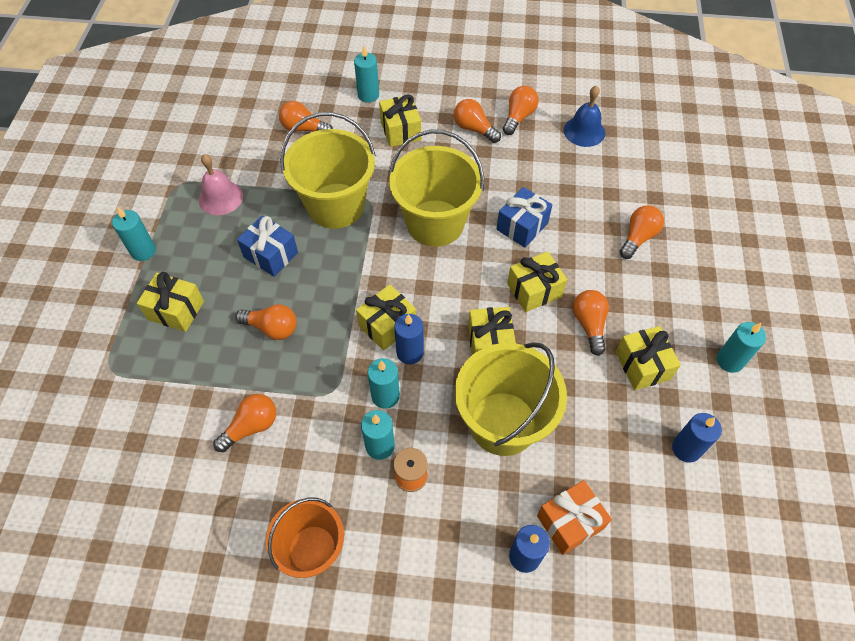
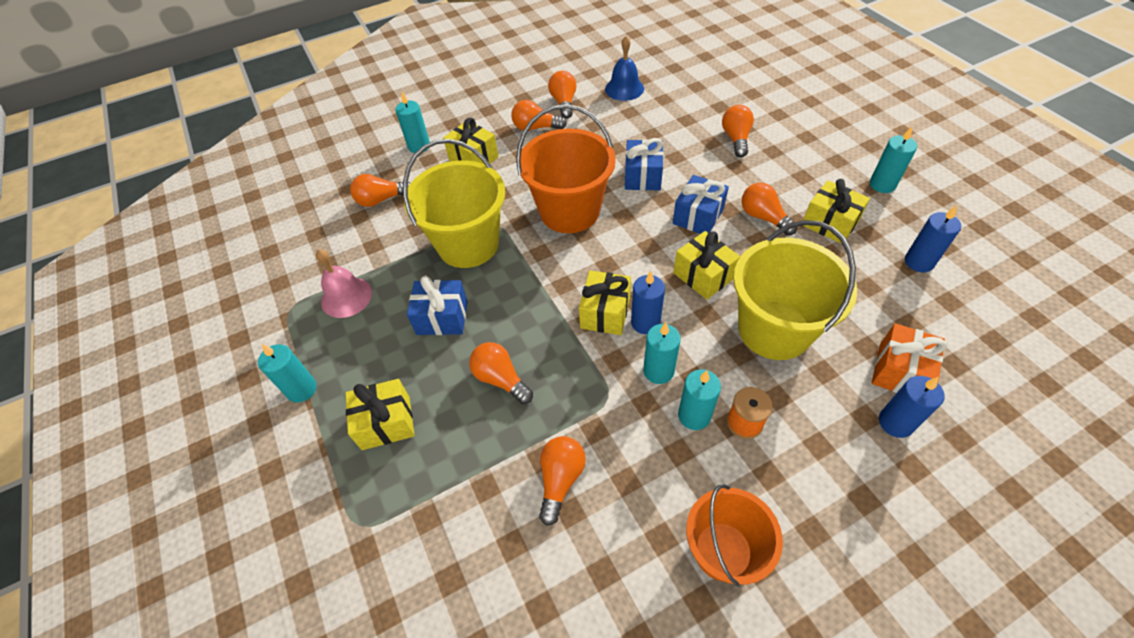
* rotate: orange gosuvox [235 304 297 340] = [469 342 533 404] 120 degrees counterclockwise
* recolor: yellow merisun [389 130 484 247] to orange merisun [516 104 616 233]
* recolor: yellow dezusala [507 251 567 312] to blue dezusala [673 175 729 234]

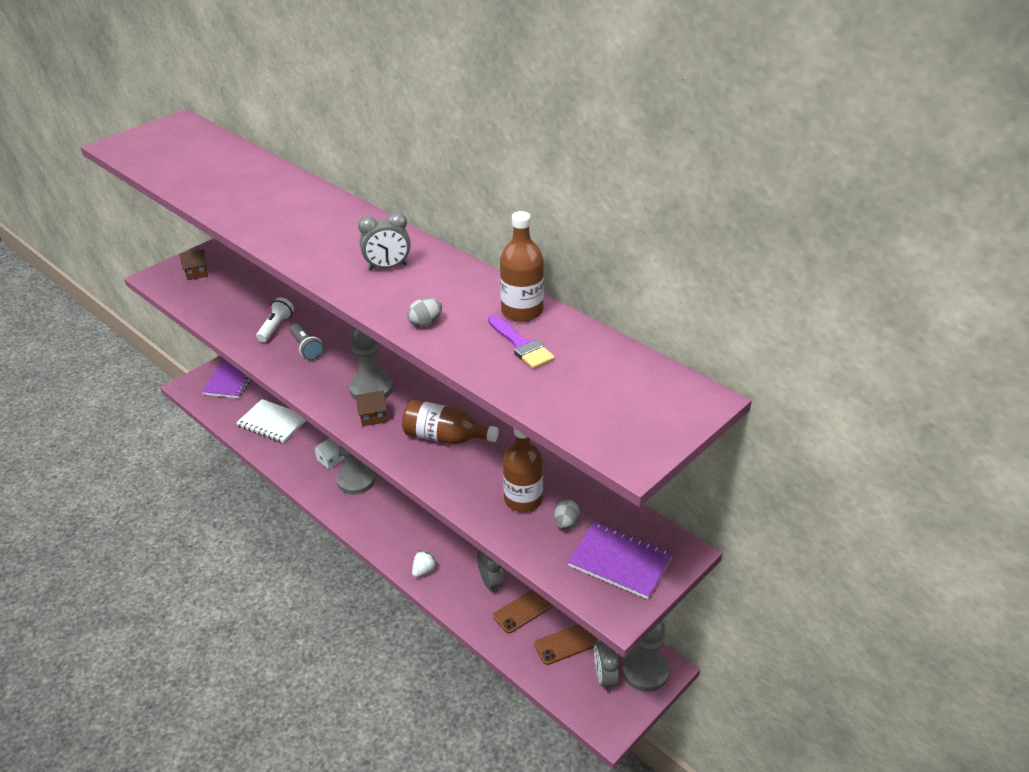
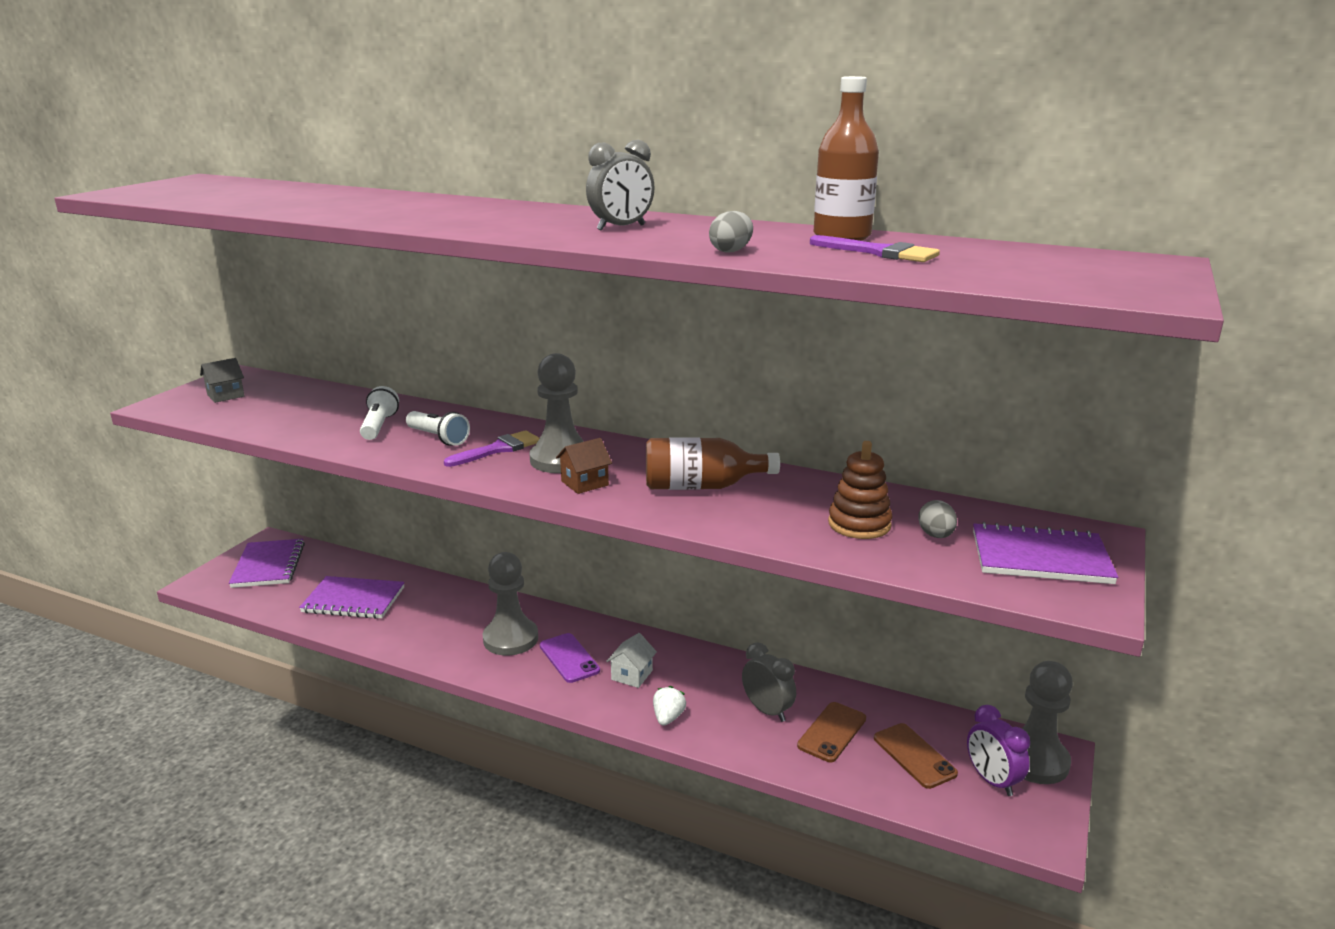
* recolor: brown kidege [179 249 208 280] to grey kidege [200 358 245 403]
* recolor: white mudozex [236 399 306 443] to purple mudozex [299 576 405 619]
* recolor: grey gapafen [290 324 324 360] to white gapafen [406 411 470 446]
* move: white kidege [312 438 345 469] to [606 633 657 688]
* replace: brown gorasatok [503 429 543 512] to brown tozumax [828 441 892 539]
* rotate: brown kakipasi [534 624 596 665] = [874 723 958 789] 75 degrees counterclockwise
* recolor: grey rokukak [594 638 619 693] to purple rokukak [967 705 1030 796]
* insert: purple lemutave [444 430 540 467]
* insert: purple kakipasi [540 633 600 683]

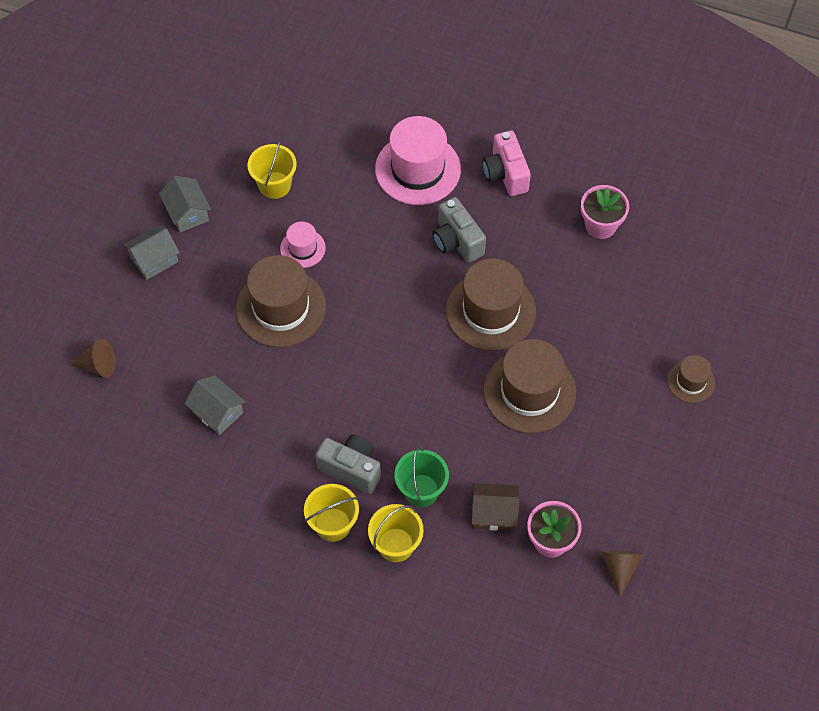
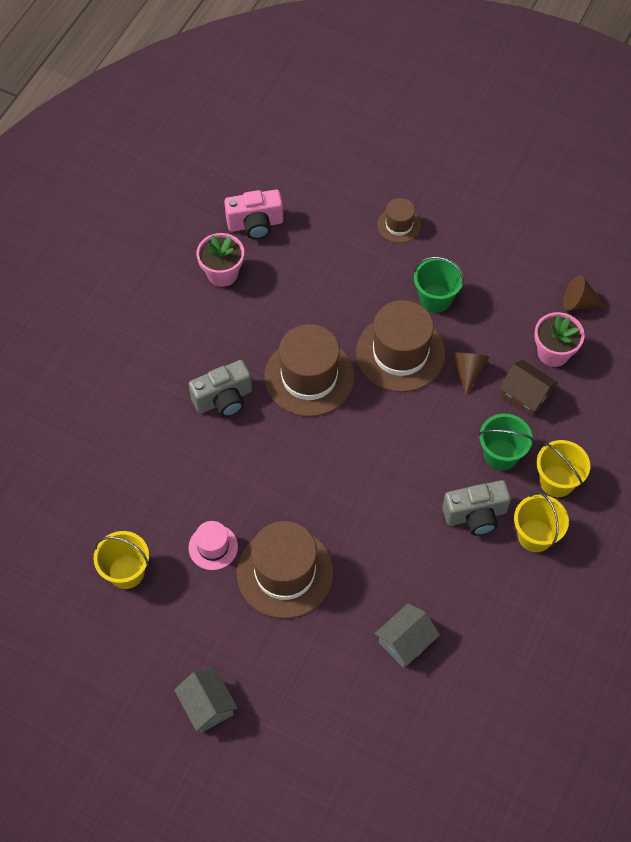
* move: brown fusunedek [71 339 116 378] to [451 353 489 395]
* delete: grey kidege [159 176 211 232]
* rotate: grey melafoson [315 434 381 494] = [442 480 511 536] 135 degrees counterclockwise
* delete: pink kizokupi [375 116 461 205]
* rotate: brown kidege [471 483 520 531] = [499 360 558 417] 60 degrees counterclockwise
* move: pink melafoson [483 131 531 196] to [224 190 283 239]
* insert: green merisun [414 257 464 313]

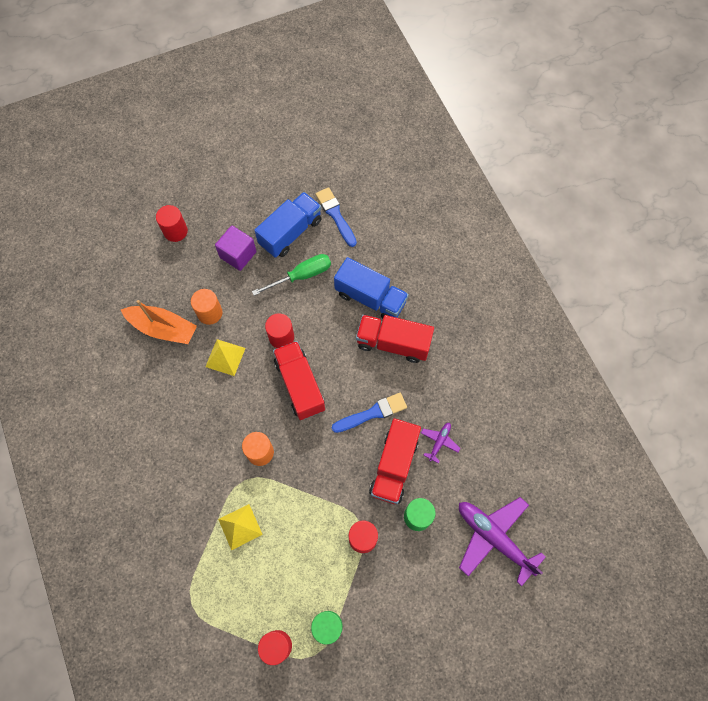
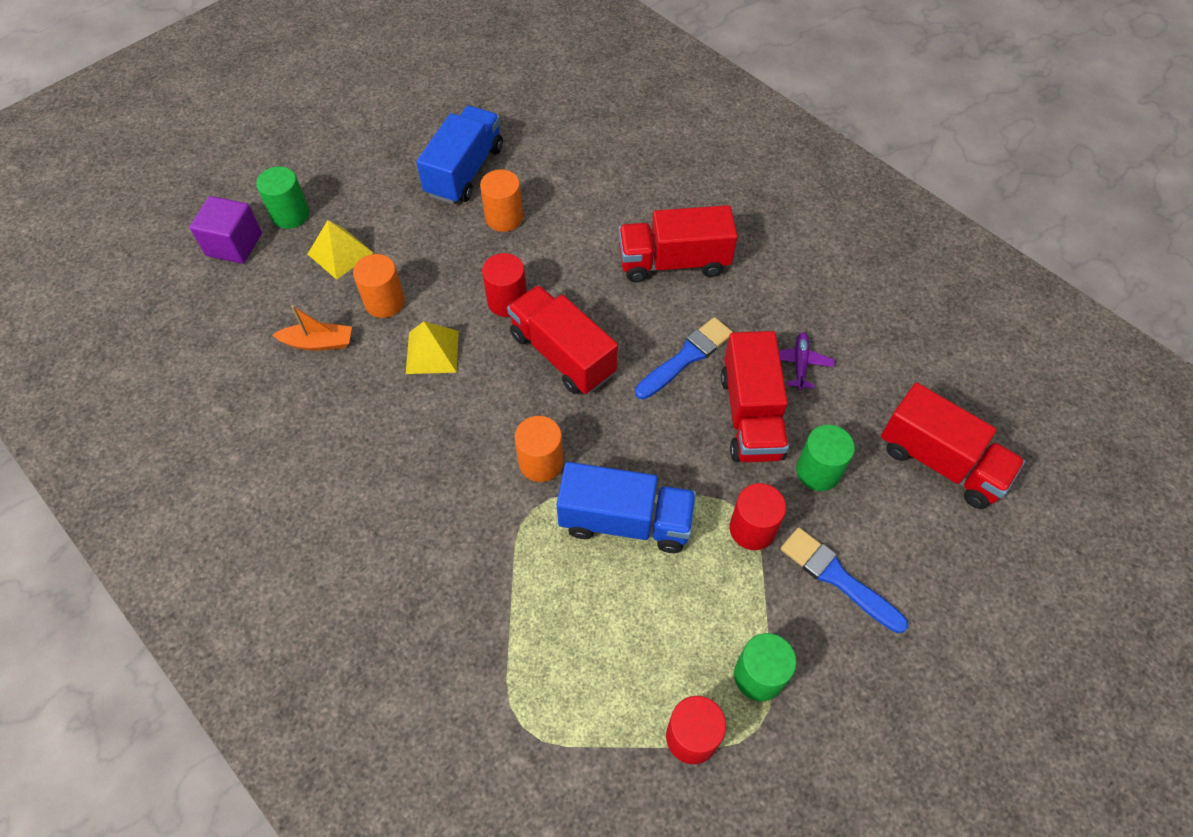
* resize: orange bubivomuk [121 300 197 344] = [273 305 352 351] x0.61
* recolor: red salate [156 205 188 242] to green salate [256 166 309 229]
* move: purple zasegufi [215 226 257 271] to [190 196 262 264]
* move: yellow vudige [218 504 263 550] to [308 220 373 280]
* replace: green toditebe [252 254 331 296] to orange salate [480 169 523 232]
* move: blue lemutave [316 187 357 247] to [780 527 909 633]
* move: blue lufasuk [334 257 409 319] to [556 462 696 553]
* replace: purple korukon [459 497 546 586] to red lufasuk [881 383 1025 509]

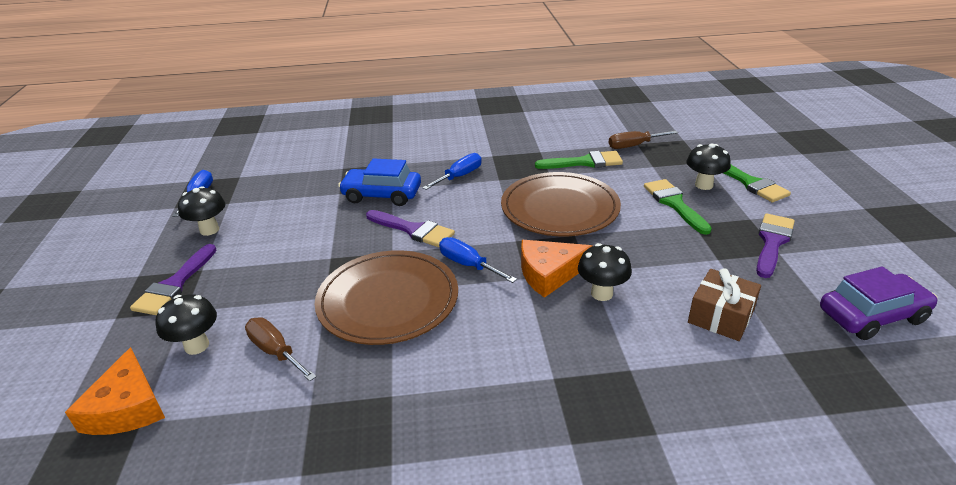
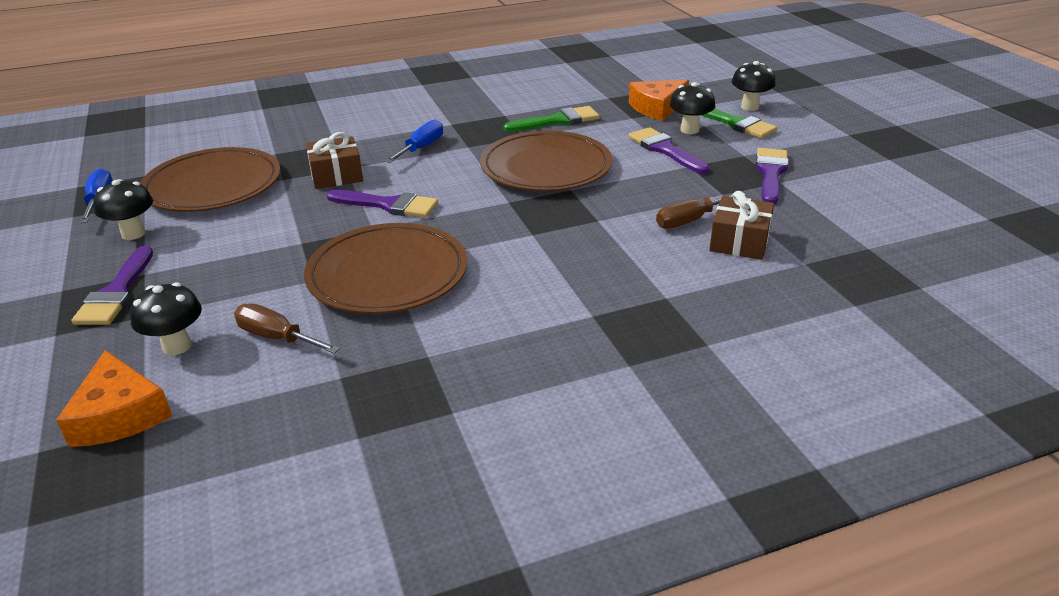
* replace: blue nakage [338 158 421 206] to brown dezusala [306 132 363 189]
* delete: blue toditebe [439 237 517 283]
* move: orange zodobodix [521 240 592 298] to [629 80 689 121]
* move: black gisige [578 243 632 301] to [732 61 776 111]
* move: brown toditebe [609 131 678 149] to [656 193 746 229]
* recolor: green lemutave [644 179 712 235] to purple lemutave [628 127 709 174]
* delete: purple nakage [820 266 938 340]
* insert: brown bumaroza [140 147 280 212]

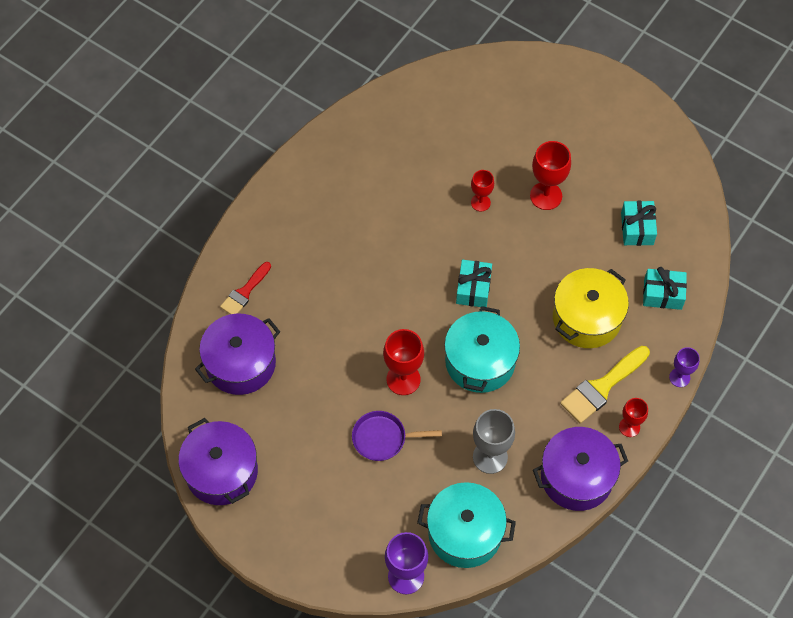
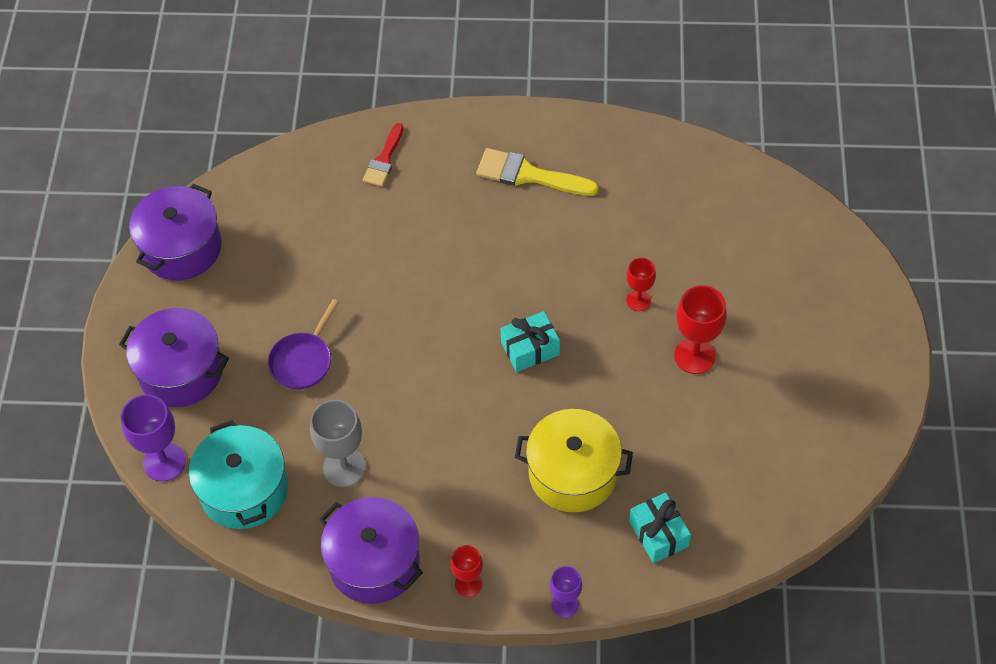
* move: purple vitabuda [195 314 280 395] to [119 308 229 407]
* rotate: red lemutave [220 262 271 314] = [363 123 403 187] 75 degrees counterclockwise
* rotate: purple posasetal [352 411 442 461] = [268 299 339 389] 120 degrees counterclockwise
* delete: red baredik [383 329 424 395]
* delete: turquoise vitabuda [444 306 520 393]
* move: yellow lemutave [560 346 650 424] to [476 148 599 196]
* delete: turquoise dezusala [621 201 657 246]

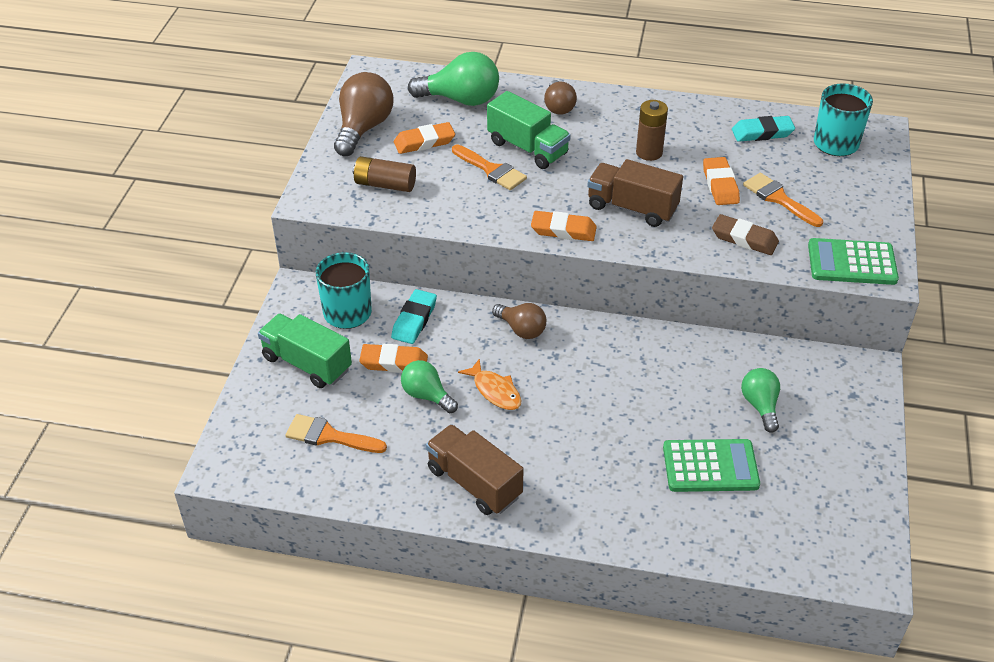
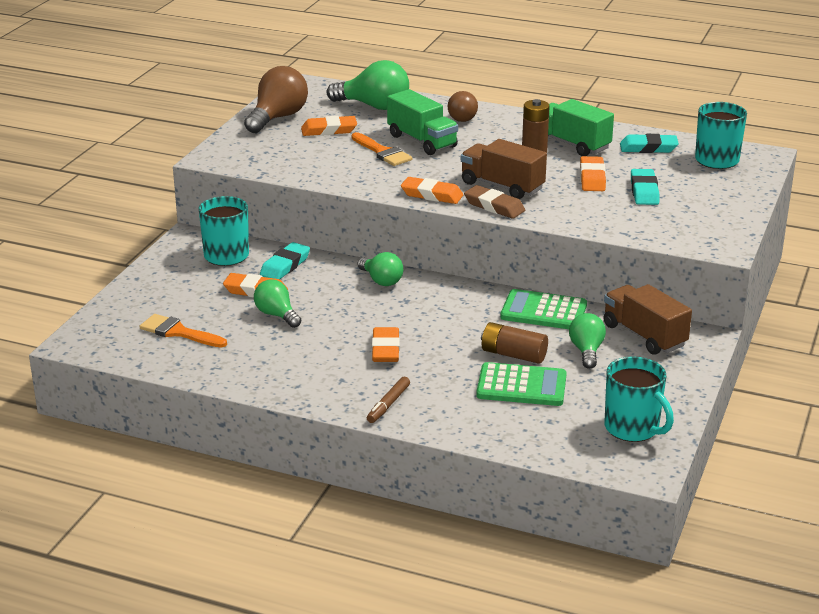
* move: green lufasuk [258 314 352 388] to [548 99 614 156]
* move: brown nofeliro [353 156 416 192] to [481 322 548 364]
* move: brown lufasuk [426 424 524 515] to [604 284 692 355]
* delete: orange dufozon [458 358 521 410]
* recolor: brown gosuvox [492 303 546 339] to green gosuvox [357 252 403 286]
* move: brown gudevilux [712 214 779 255] to [464 185 525 219]
* replace: orange lemutave [743 173 823 227] to turquoise gudevilux [631 169 659 205]
* move: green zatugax [808 238 899 285] to [500 289 587 329]
* insert: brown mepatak [367 377 410 423]
* insert: orange gudevilux [372 327 400 362]
* insert: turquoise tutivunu [605 356 674 442]

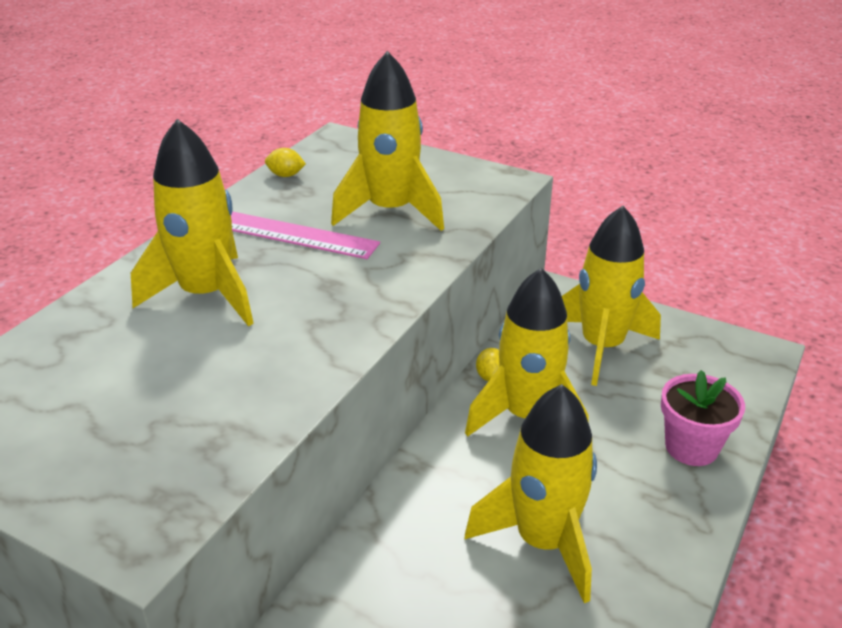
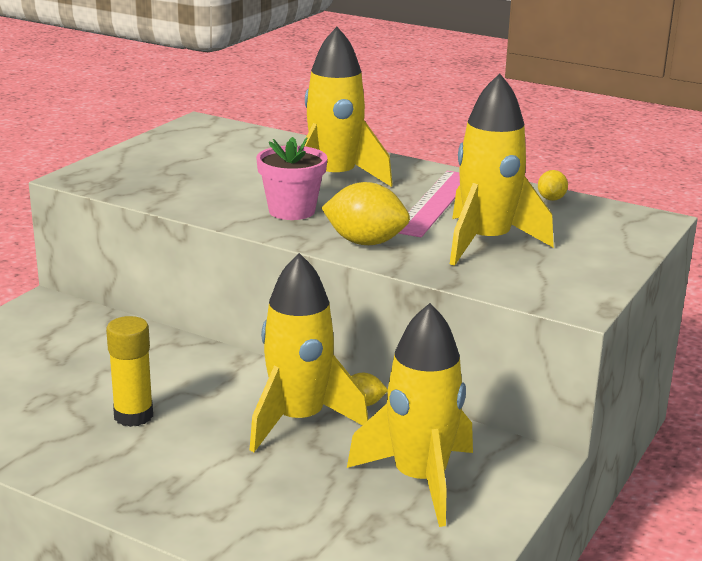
* replace: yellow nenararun [465 384 597 603] to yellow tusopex [106 316 153 427]
* move: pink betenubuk [661 370 745 466] to [256 137 327 220]
* insert: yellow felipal [322 182 410 245]

